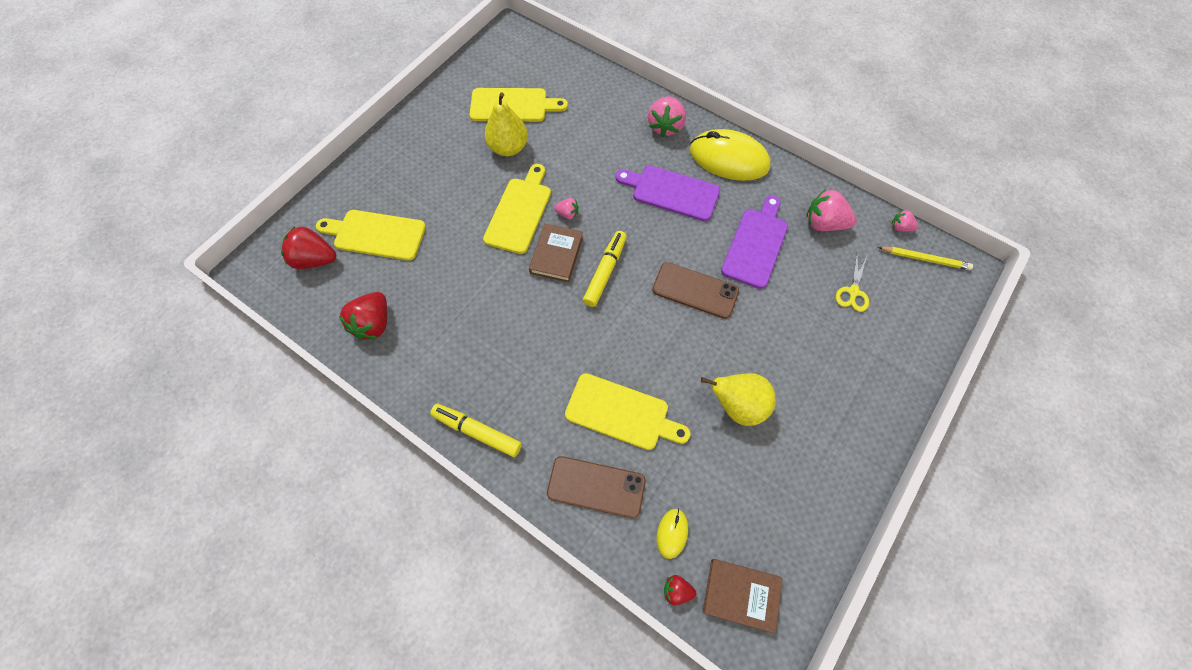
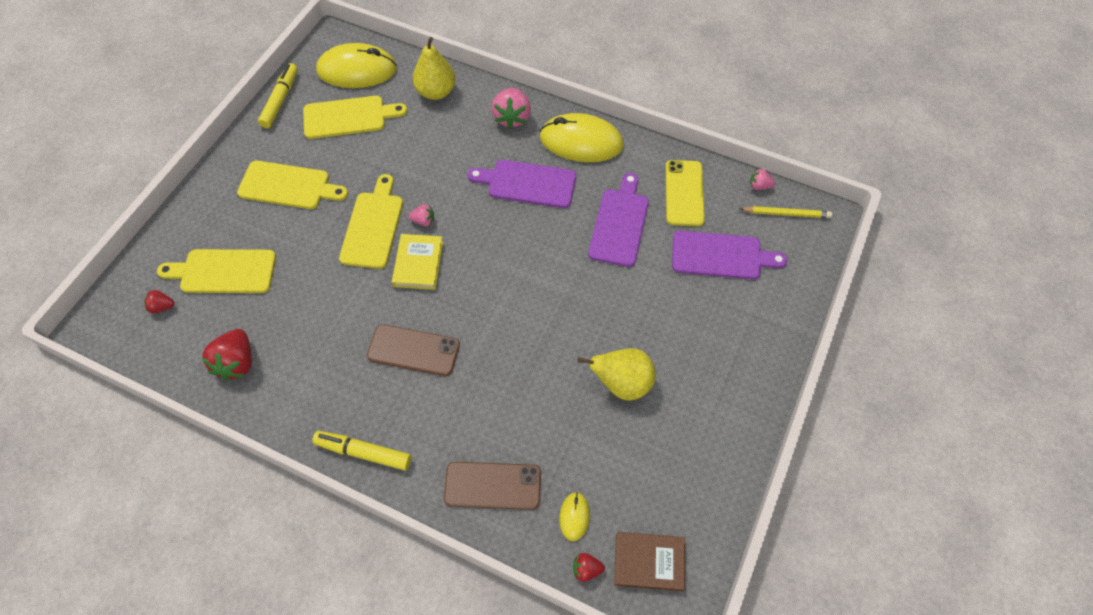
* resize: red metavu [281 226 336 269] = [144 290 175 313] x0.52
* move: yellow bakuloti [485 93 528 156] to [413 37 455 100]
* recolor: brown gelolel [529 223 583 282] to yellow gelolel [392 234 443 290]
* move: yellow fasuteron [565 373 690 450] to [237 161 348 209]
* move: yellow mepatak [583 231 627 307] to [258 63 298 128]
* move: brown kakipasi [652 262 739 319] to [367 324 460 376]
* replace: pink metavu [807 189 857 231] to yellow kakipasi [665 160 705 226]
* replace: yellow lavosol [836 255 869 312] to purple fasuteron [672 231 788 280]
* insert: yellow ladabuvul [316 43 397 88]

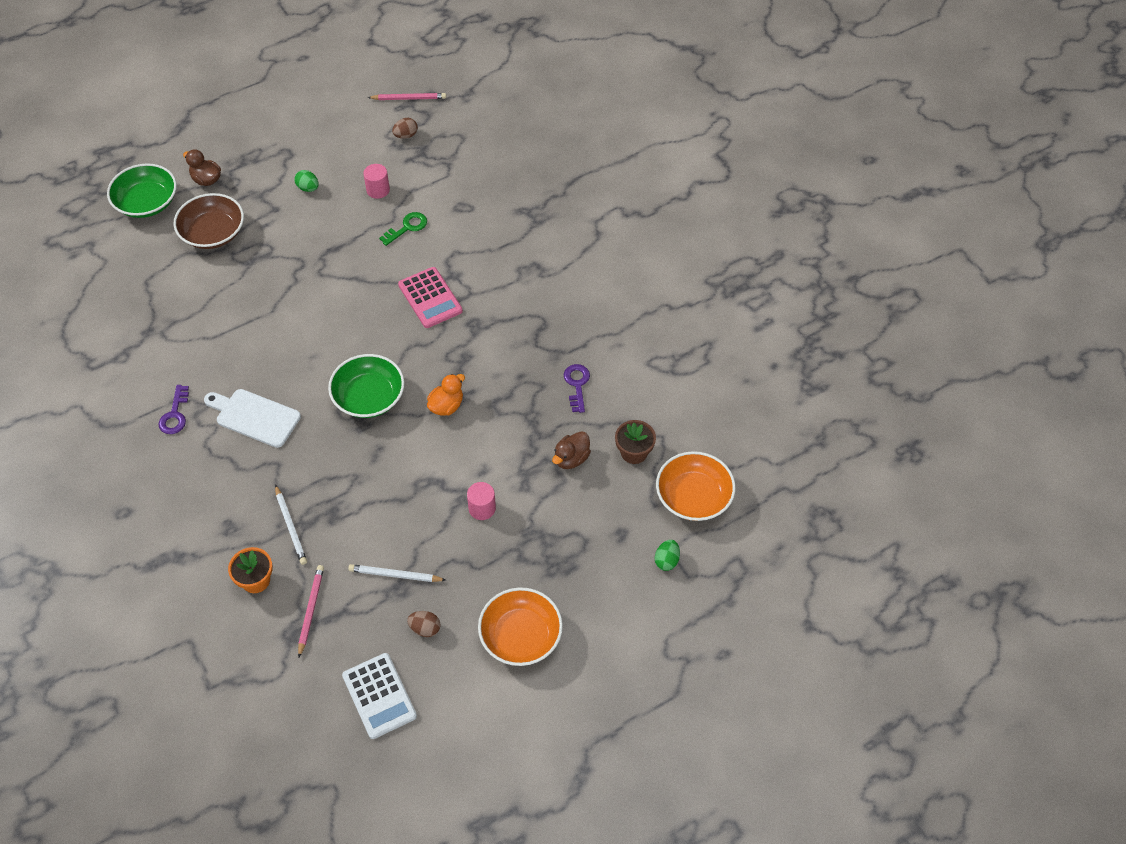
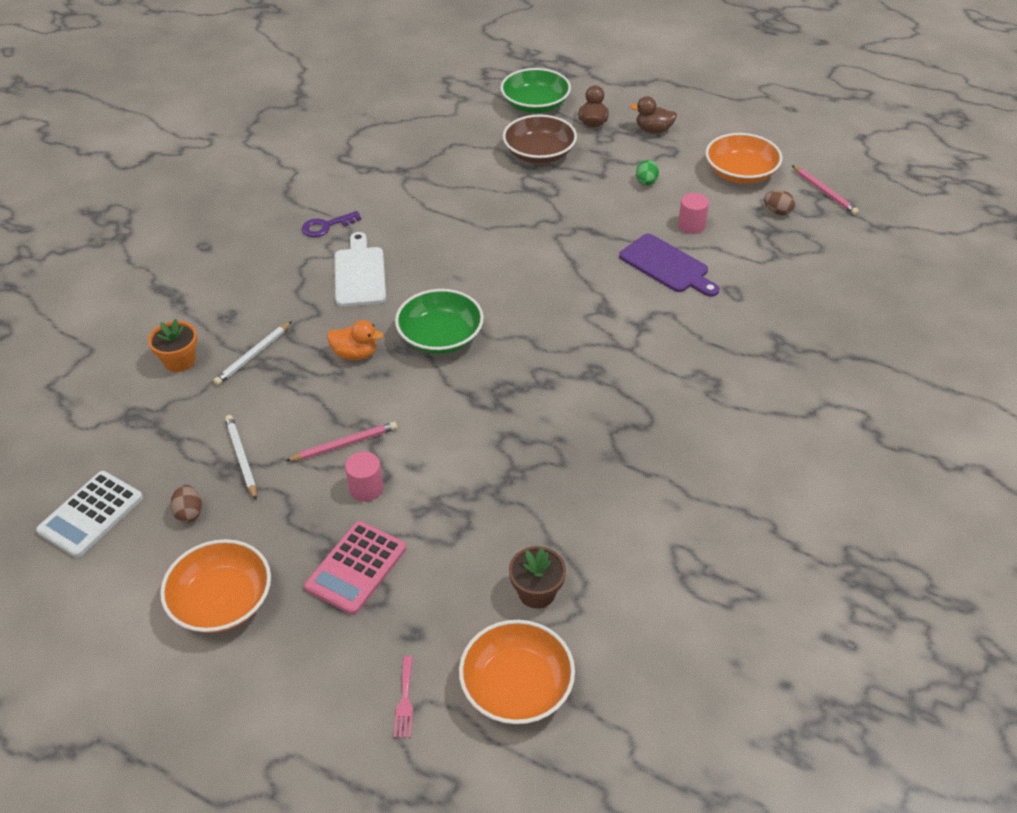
* move: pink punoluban [298 565 324 657] to [286 422 397 461]
* replace: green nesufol [379 212 427 246] to purple fasuteron [619 234 719 297]
* move: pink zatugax [398 267 463 328] to [304 521 406 615]
* move: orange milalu [427 374 465 416] to [327 320 383 360]
* move: brown milalu [552 431 591 469] to [630 96 677 133]
* delete: purple nesufol [564 364 590 413]
* replace: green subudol [655 540 680 571] to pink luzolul [394 656 413 738]
* insert: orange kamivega [705 133 782 184]

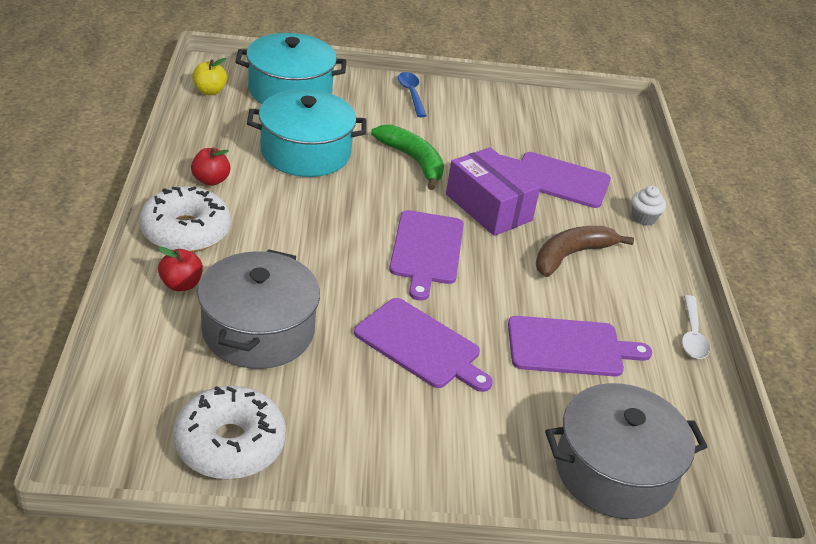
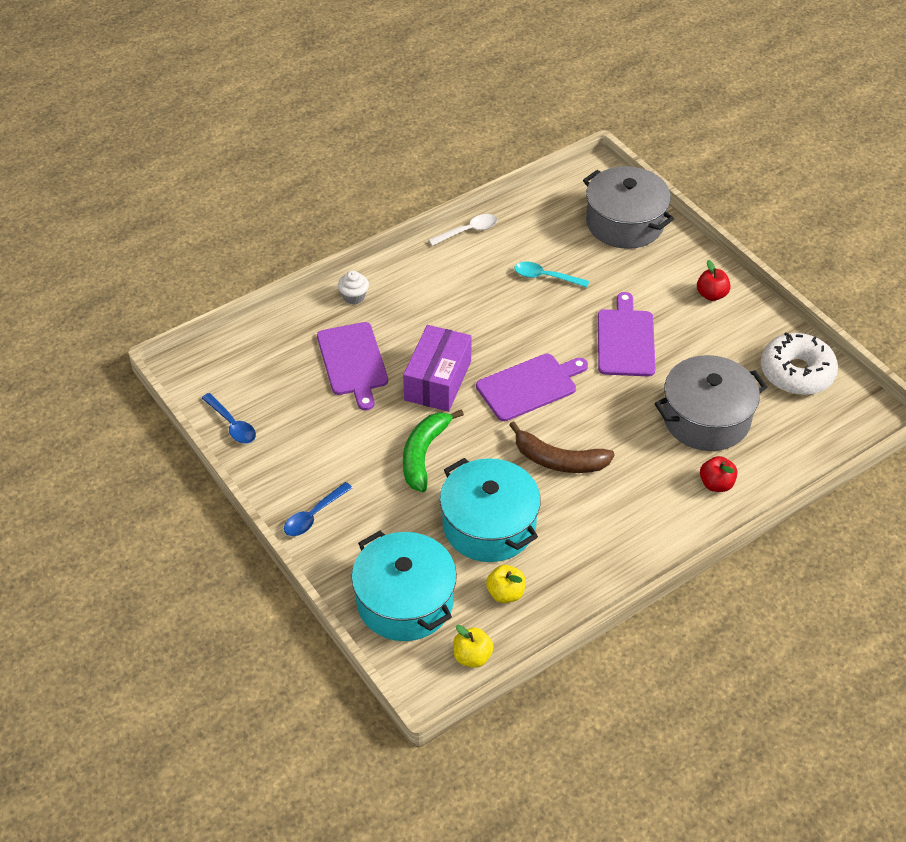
* delete: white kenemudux [139 186 231 252]
* move: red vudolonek [191 147 231 186] to [697 260 731 301]
* replace: purple fasuteron [508 316 652 377] to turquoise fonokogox [514 262 589 288]
* move: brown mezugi [536 226 634 277] to [509 421 615 473]
* insert: blue fonokogox [202 393 256 444]
* insert: yellow vudolonek [486 565 525 603]

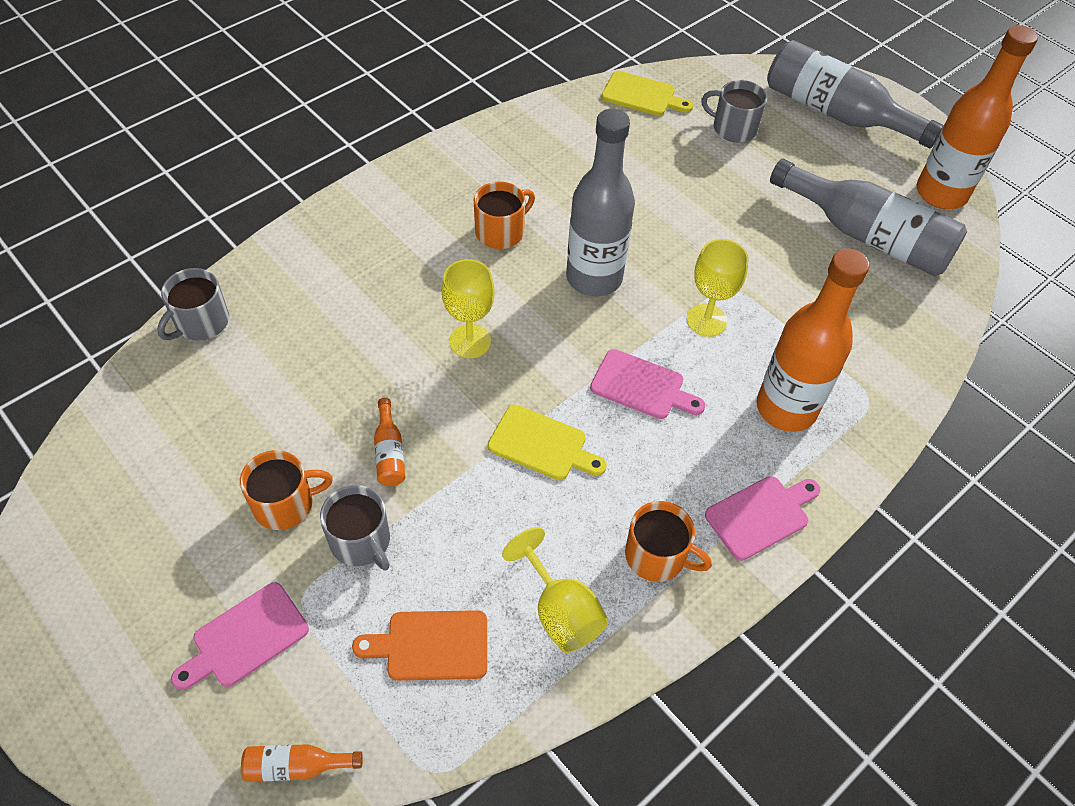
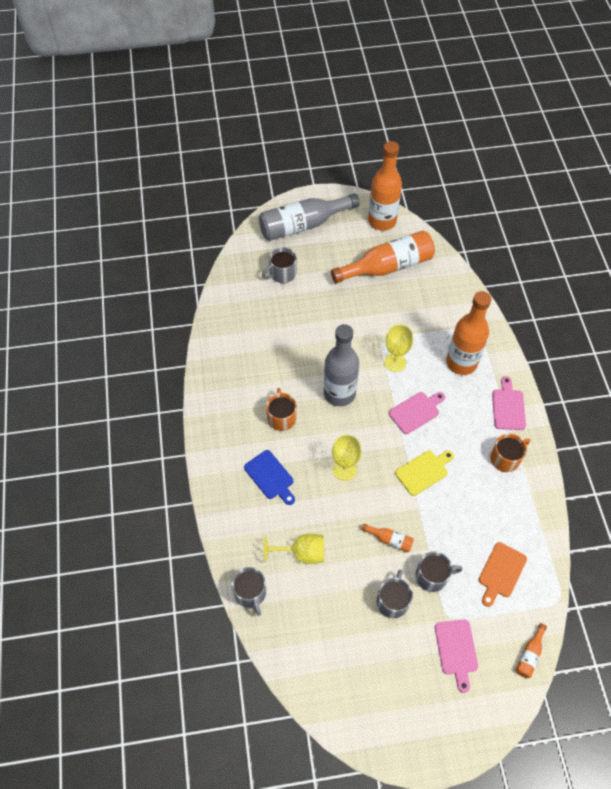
* recolor: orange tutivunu [240 450 333 530] to grey tutivunu [376 570 413 618]
* move: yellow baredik [502 527 609 653] to [264 533 324 564]
* delete: yellow fasuteron [601 71 693 116]
* recolor: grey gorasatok [770 159 967 276] to orange gorasatok [331 230 435 284]
* insert: blue fasuteron [244 450 295 505]

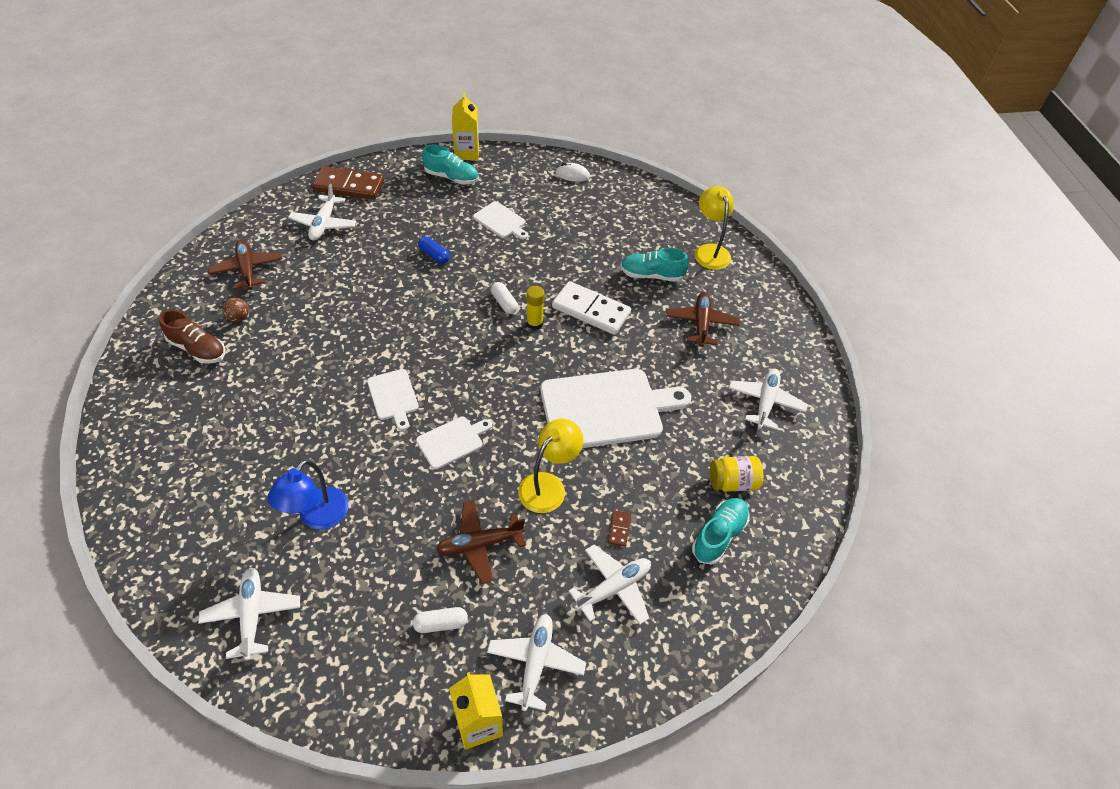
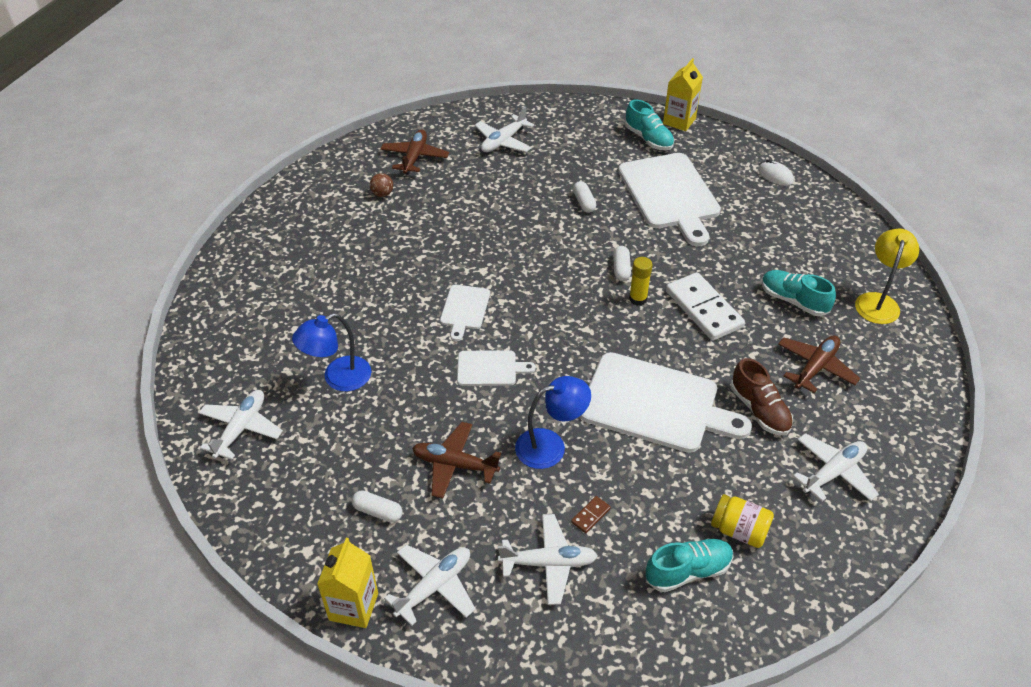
* move: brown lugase [159 310 226 364] to [731 358 793 435]
* delete: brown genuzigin [312 166 384 200]
* recolor: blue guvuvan [418 237 449 263] to white guvuvan [573 181 596 213]
* resize: white fasuteron [473 201 528 240] = [618 153 721 246] x2.05
* recolor: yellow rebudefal [518 419 583 513] to blue rebudefal [515 376 591 469]

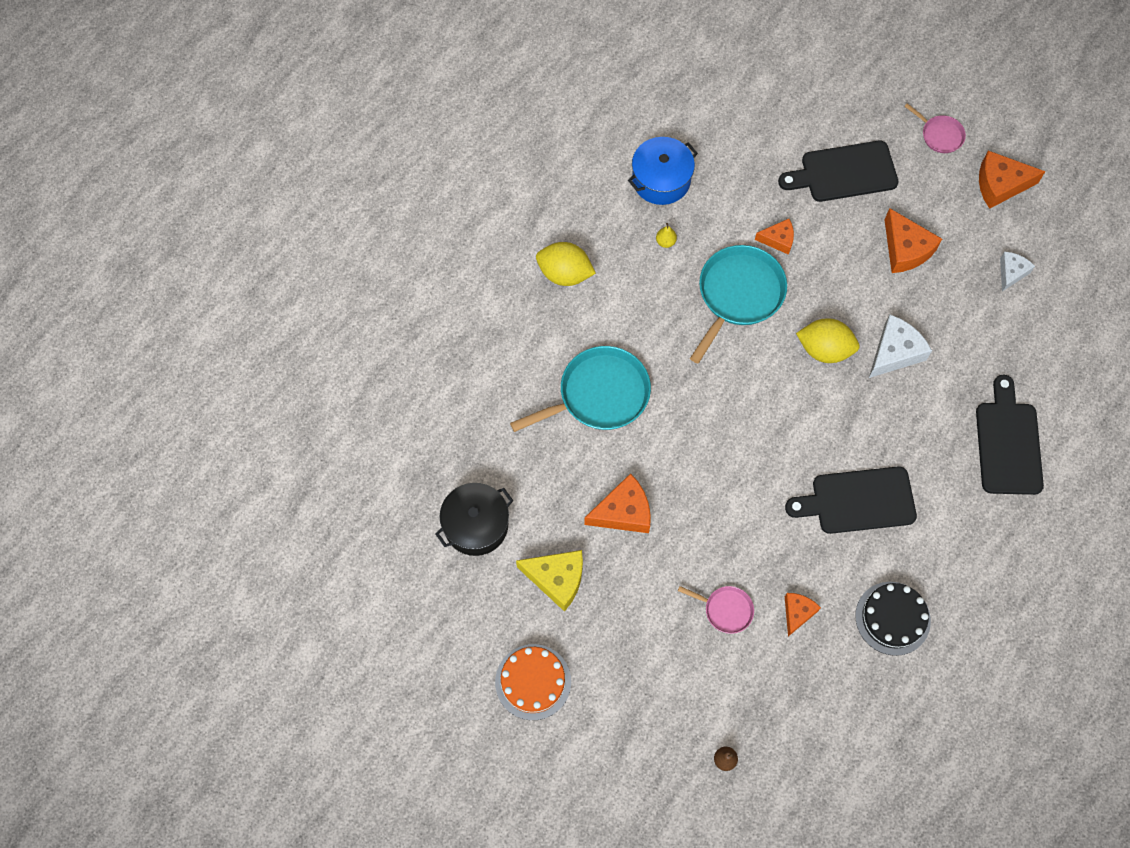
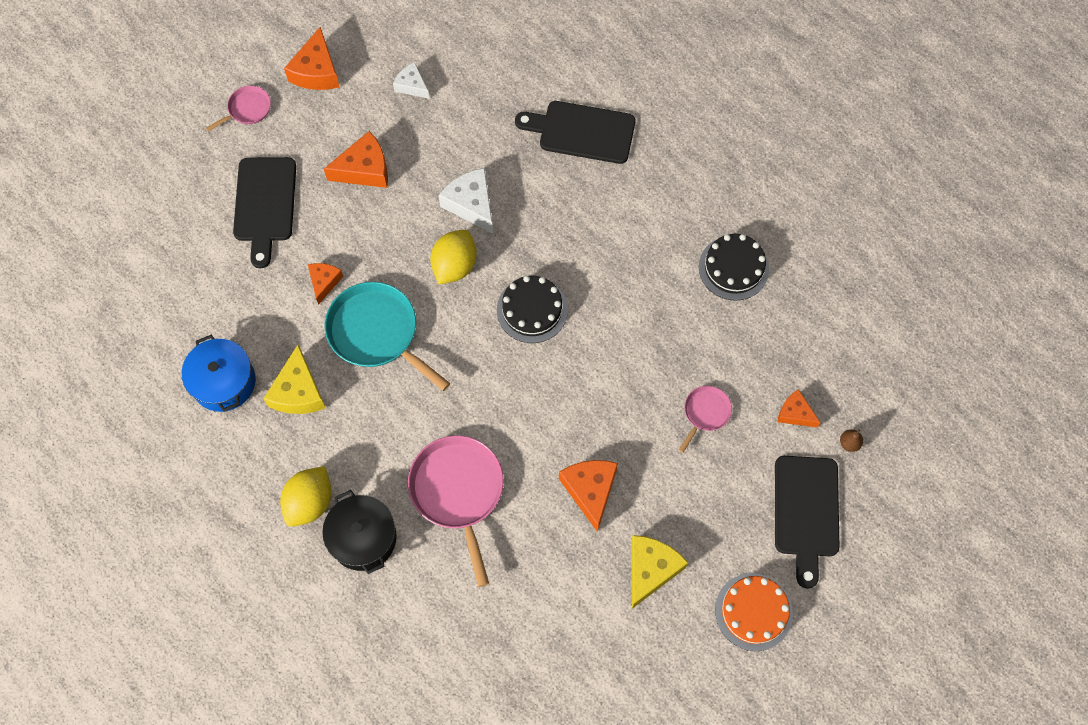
* move: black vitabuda [436 483 513 556] to [322 490 397 574]
* recolor: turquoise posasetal [510 346 651 432] to pink posasetal [408 436 504 587]
* replace: yellow bakuloti [656 223 677 248] to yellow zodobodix [263 345 326 414]
* move: black fasuteron [785 466 917 534] to [775 456 840 589]
* move: orange zodobodix [785 593 821 637] to [777 389 821 428]
* insert: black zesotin [497 276 568 343]

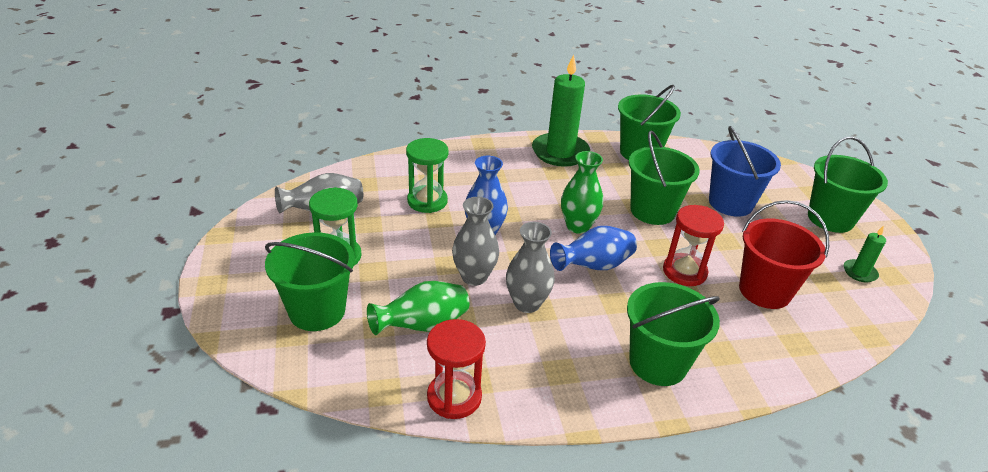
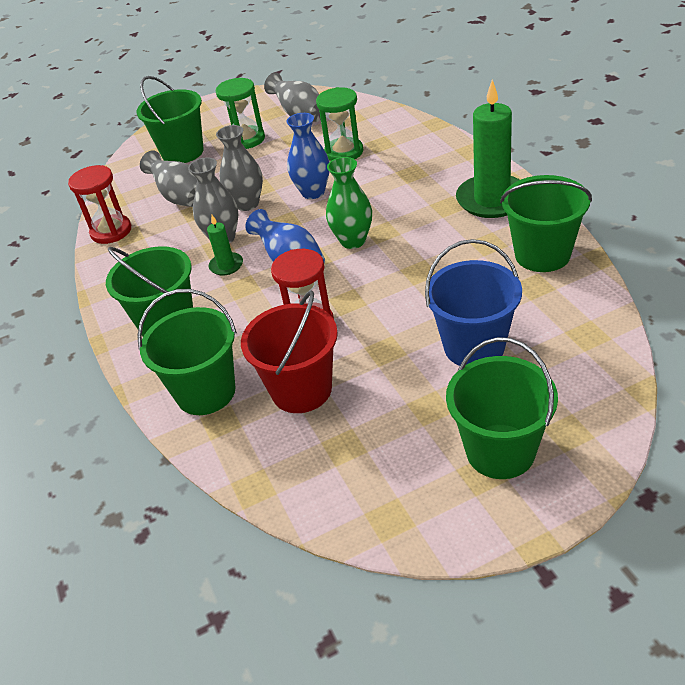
* recolor: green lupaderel [367 281 469 335] to grey lupaderel [140 150 197 207]
* move: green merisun [629 130 700 225] to [137 289 237 415]
* move: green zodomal [844 226 886 283] to [207 215 243 276]

